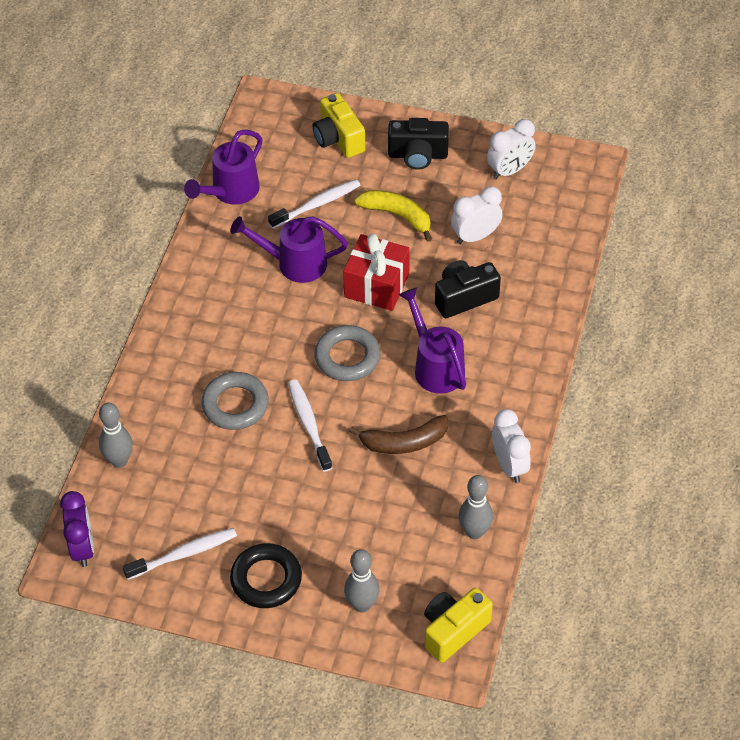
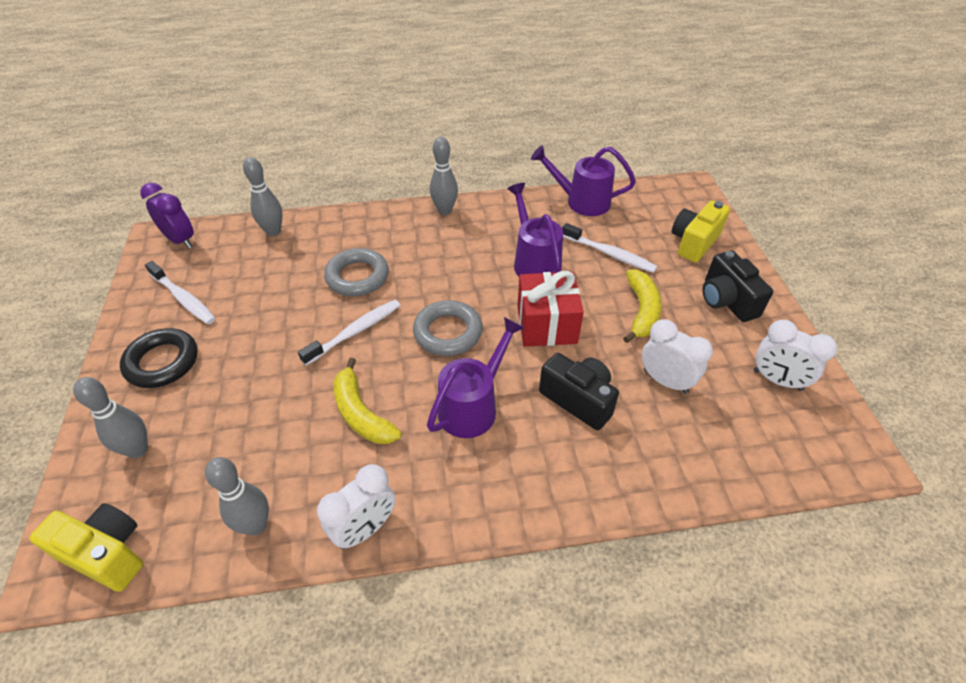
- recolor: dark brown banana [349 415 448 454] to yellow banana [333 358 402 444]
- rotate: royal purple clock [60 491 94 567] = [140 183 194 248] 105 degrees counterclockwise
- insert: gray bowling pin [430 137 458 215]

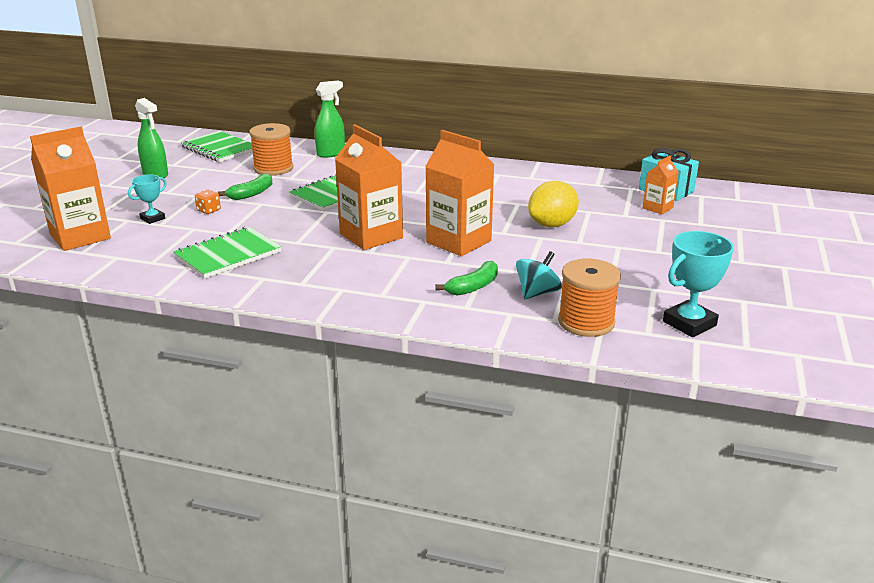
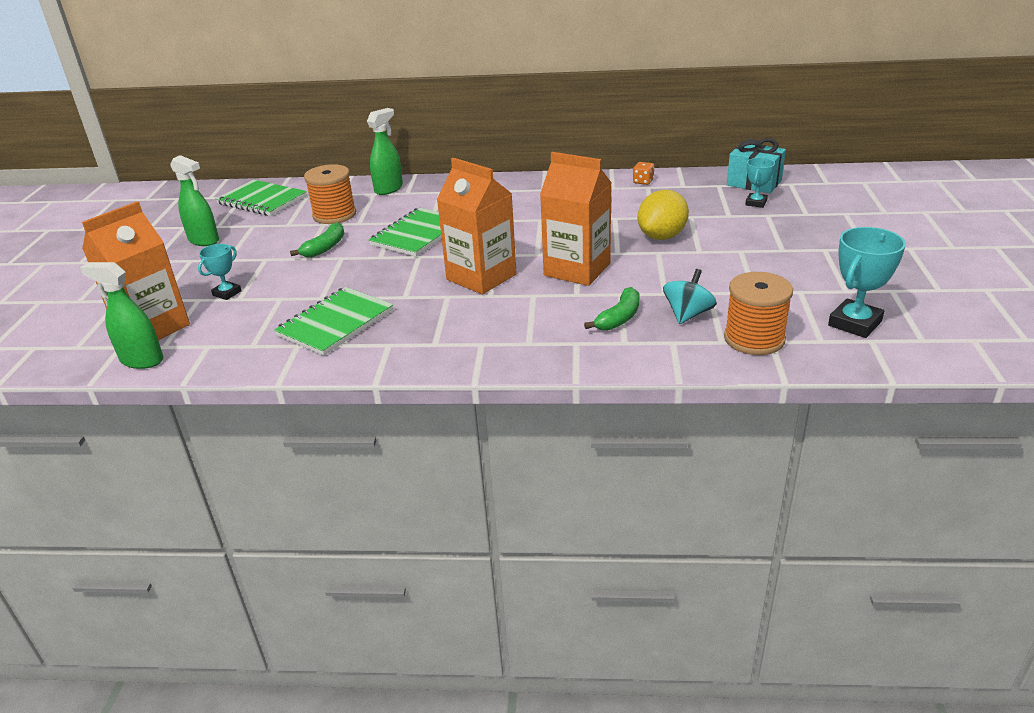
- replace: orange-coloured milk carton [643 155 679 214] to aqua prize cup [745 158 775 208]
- move: orange-coloured game die [195 190 221 214] to [633 162 654 185]
- insert: emerald spray bottle [80 262 164 369]

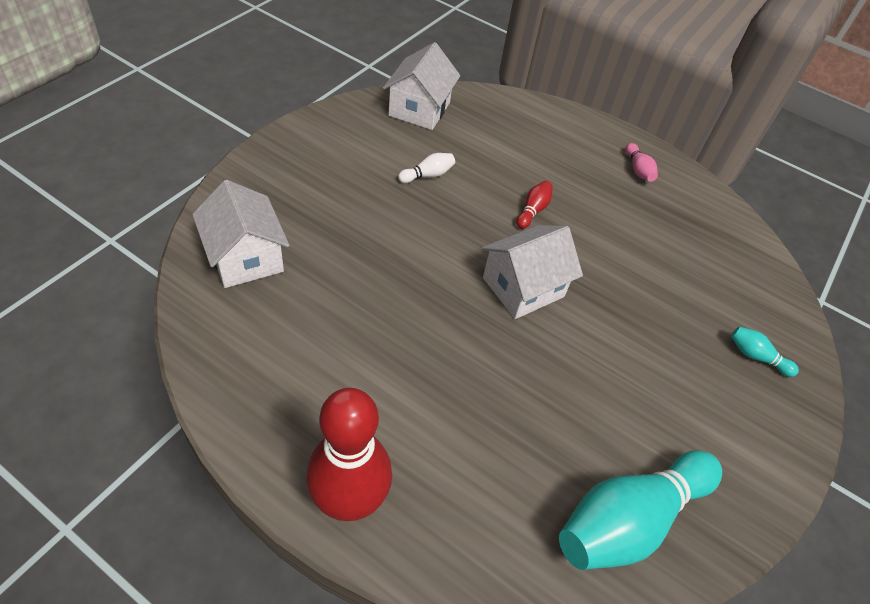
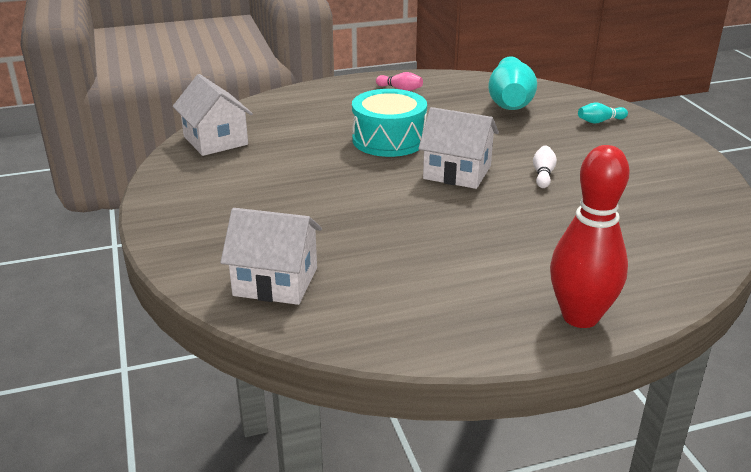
- move: white bowling pin [398 153 455 183] to [533 146 557 188]
- replace: crimson bowling pin [516 181 553 229] to aqua toy drum [352 89 427 157]
- rotate: white toy house [481 225 583 319] = [418 107 499 189] 75 degrees counterclockwise
- move: aqua bowling pin [559 450 722 570] to [488 56 537 110]

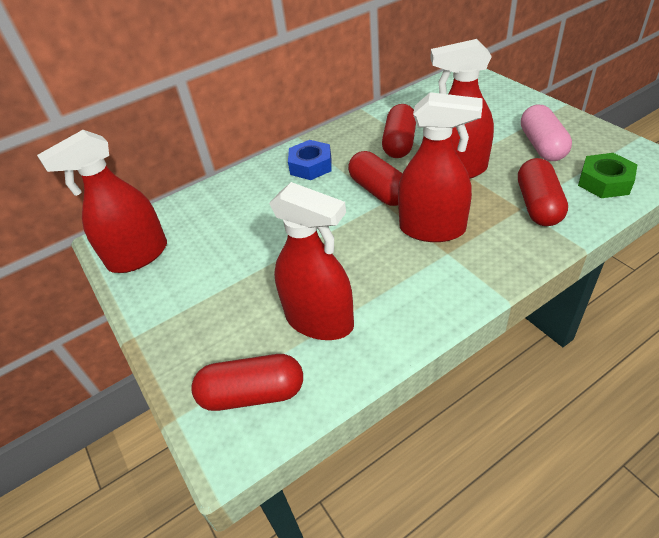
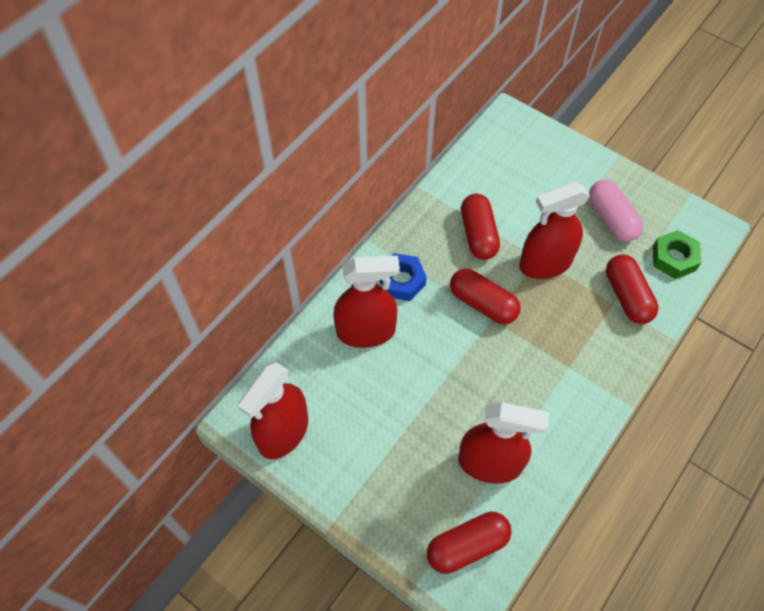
- move: crimson spray bottle [398 92 483 242] to [333 256 400 348]

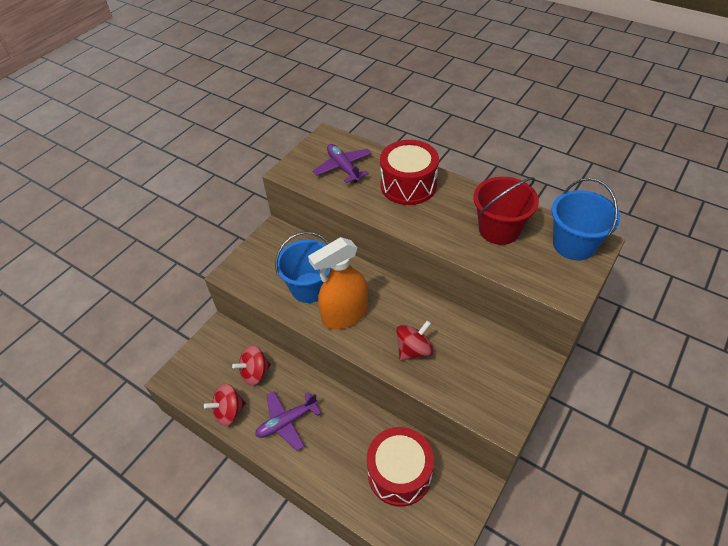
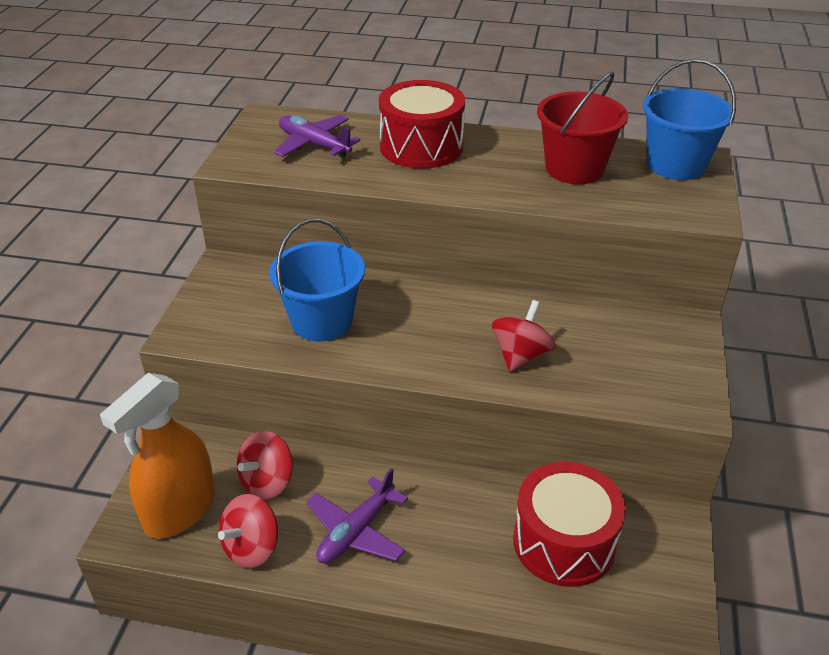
- move: orange-coloured spray bottle [308 237 368 329] to [100 373 215 538]

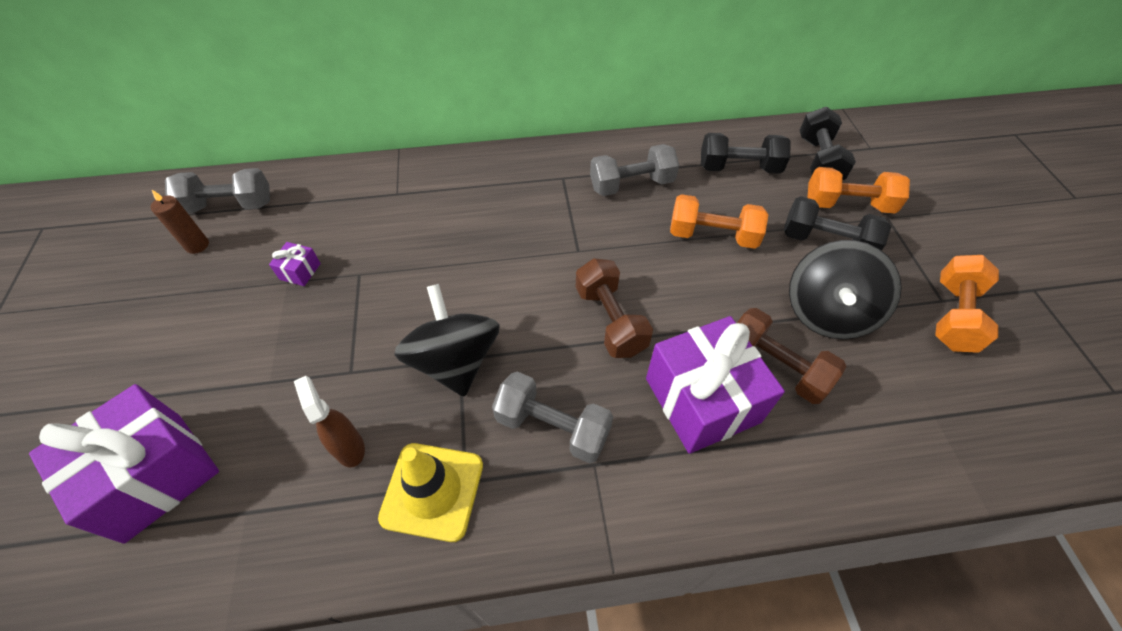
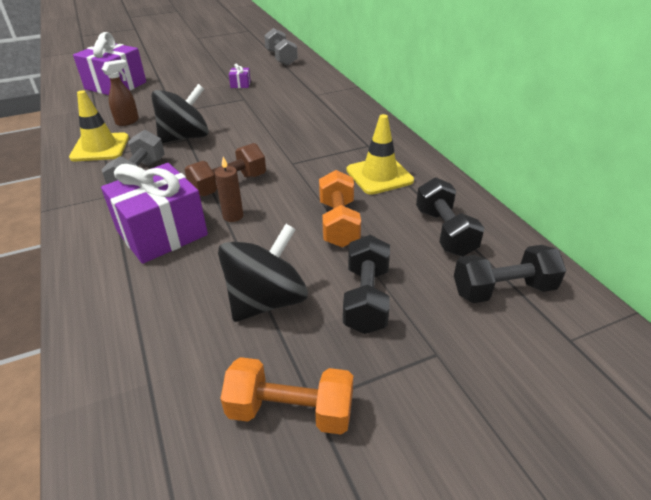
- replace: gray hand weight [590 144 679 196] to yellow traffic cone [346 114 414 195]
- delete: orange-coloured hand weight [807 167 910 213]
- move: dark brown pillar candle [151 190 209 254] to [215 157 243 222]
- rotate: ebony toy top [789 240 902 339] = [218 224 308 322] 120 degrees clockwise
- delete: dark brown hand weight [737 308 846 404]

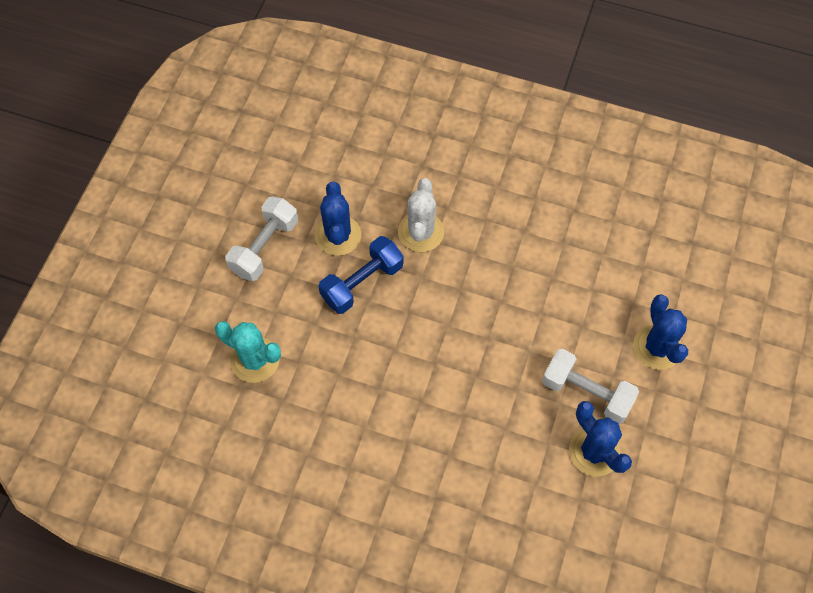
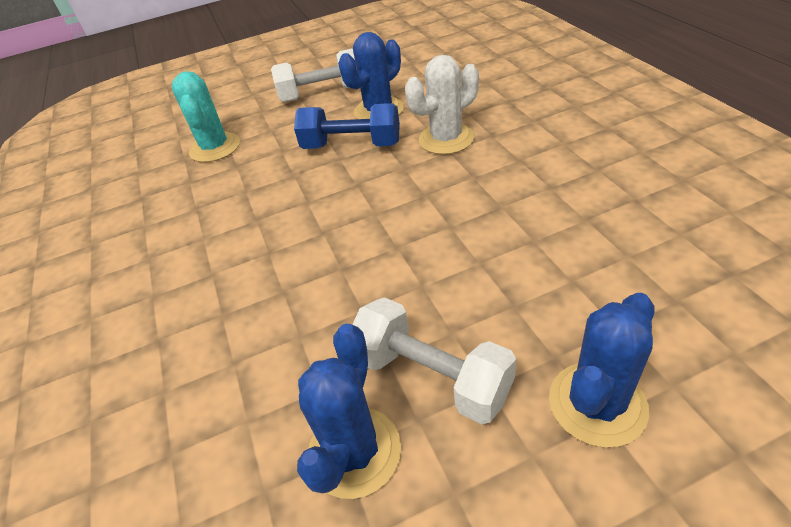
- rotate: white hand weight [542 349 639 424] = [352 297 516 425] 45 degrees counterclockwise

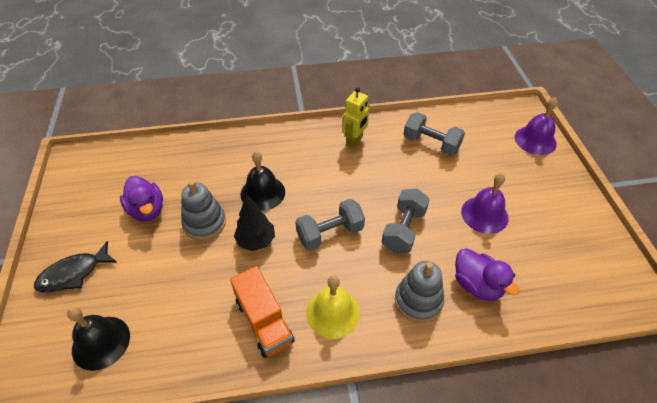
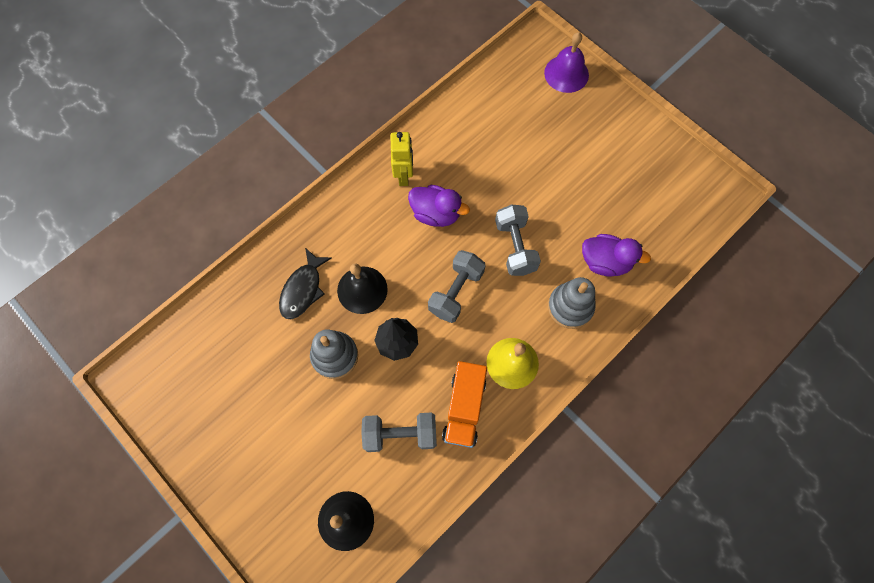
- move: gray hand weight [403 112 465 156] to [361 412 437 452]
- delete: royal purple school bell [461 173 509 234]
- move: royal purple rubber duck [120 176 163 222] to [408 185 470 227]
- move: ebony toy fish [34 241 117 292] to [279 248 332 319]
- rotate: orange-coloured lorry [230 266 295 358] = [442 361 487 448] 75 degrees clockwise

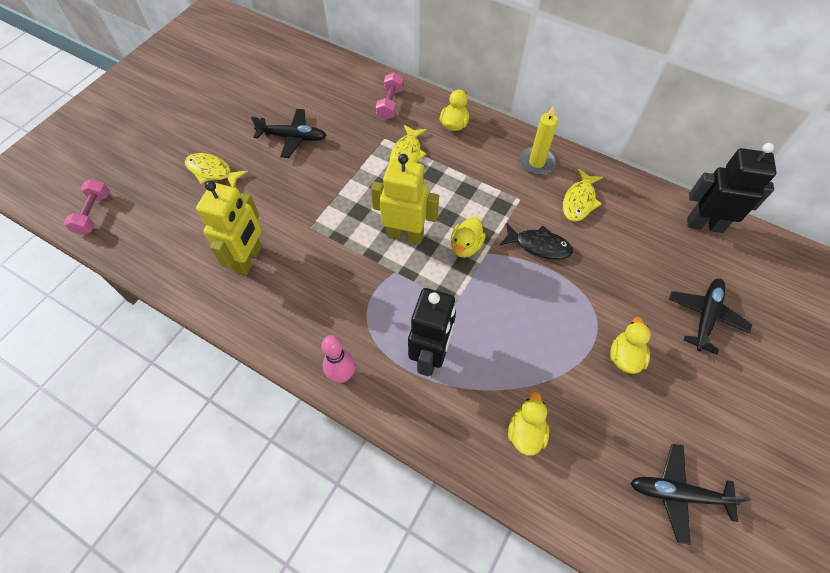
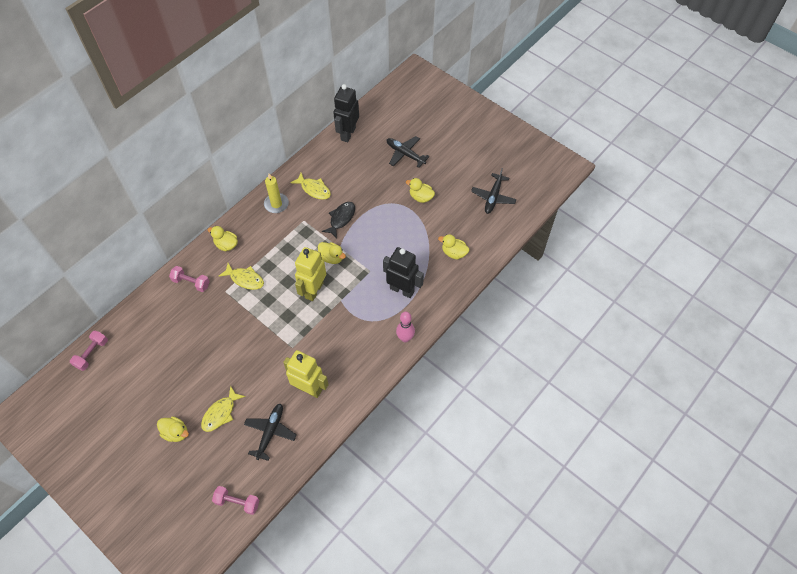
- move: ebony plane [251 109 327 158] to [244 404 297 461]
- insert: rose-pink hand weight [70 331 108 371]
- insert: yellow rubber duck [157 416 189 442]

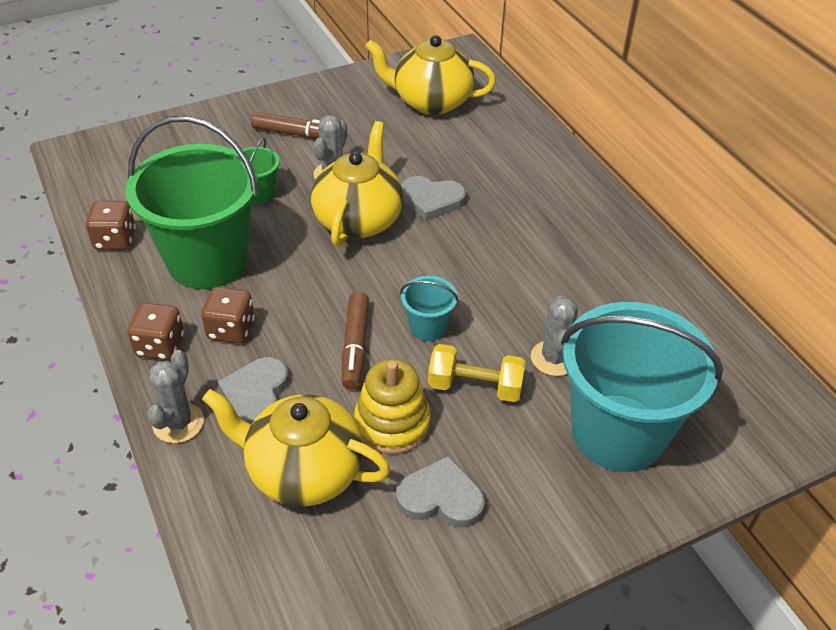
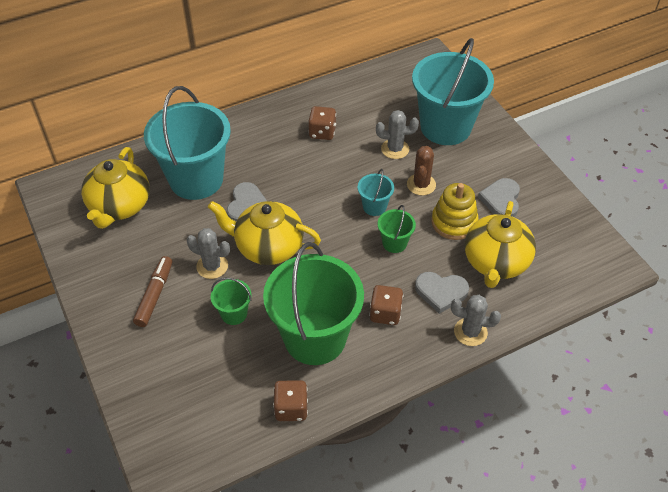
- replace: dark brown marker pen [342 292 369 390] to emerald sand bucket [378 205 416 253]
- move: dark brown game die [127 303 184 360] to [308 106 336 140]
- replace: yellow hand weight [428 344 526 402] to dark brown saguaro cactus [407 146 436 195]
- insert: aqua sand bucket [144 86 231 200]

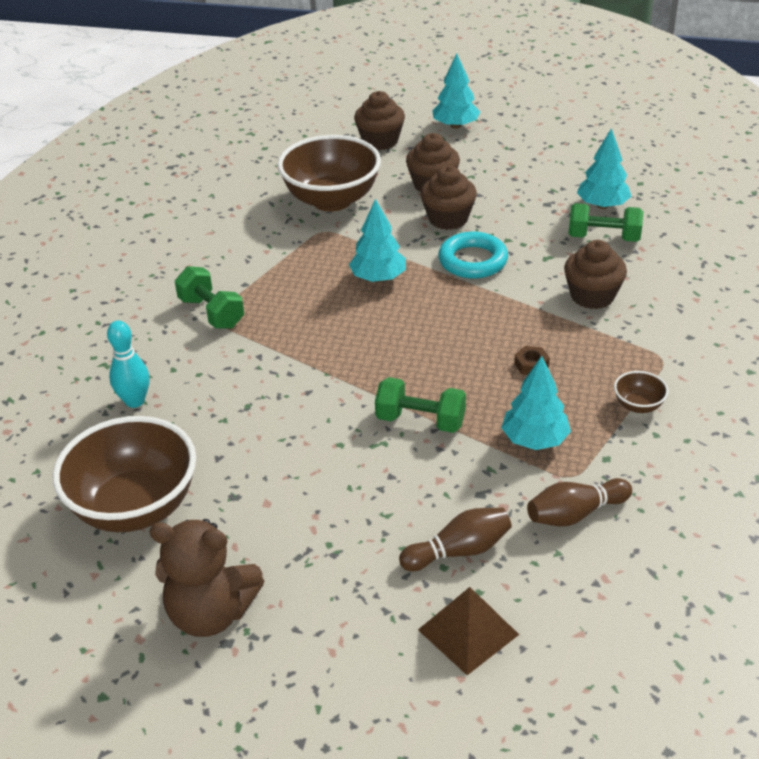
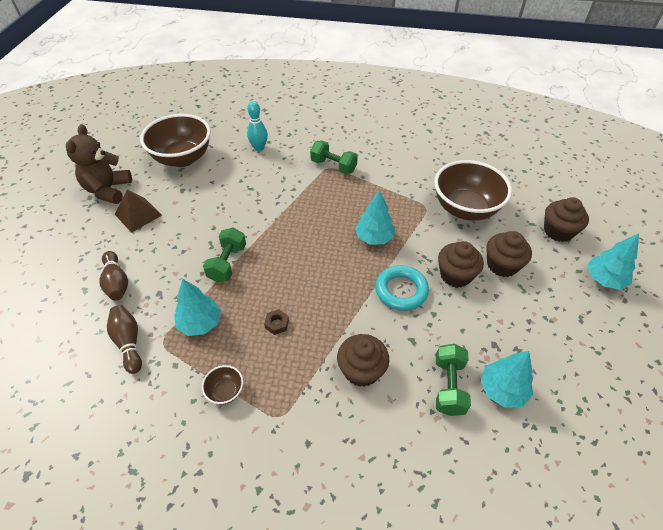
- rotate: emerald hand weight [175 266 244 329] = [310 140 358 174] 75 degrees clockwise
- move: dark brown solid pyramid [418 587 519 675] to [114 190 162 233]

